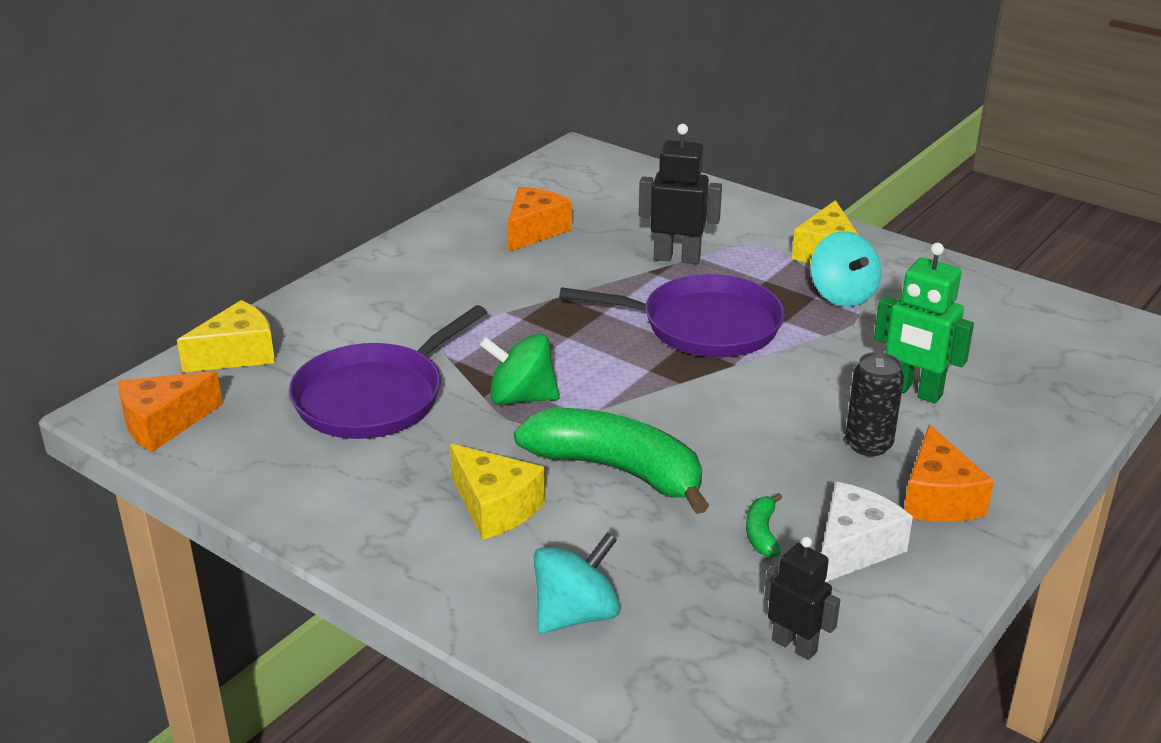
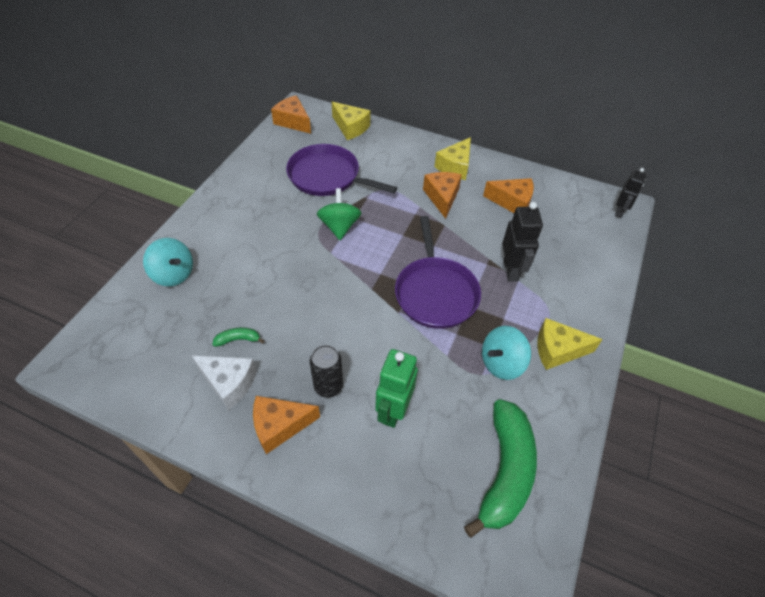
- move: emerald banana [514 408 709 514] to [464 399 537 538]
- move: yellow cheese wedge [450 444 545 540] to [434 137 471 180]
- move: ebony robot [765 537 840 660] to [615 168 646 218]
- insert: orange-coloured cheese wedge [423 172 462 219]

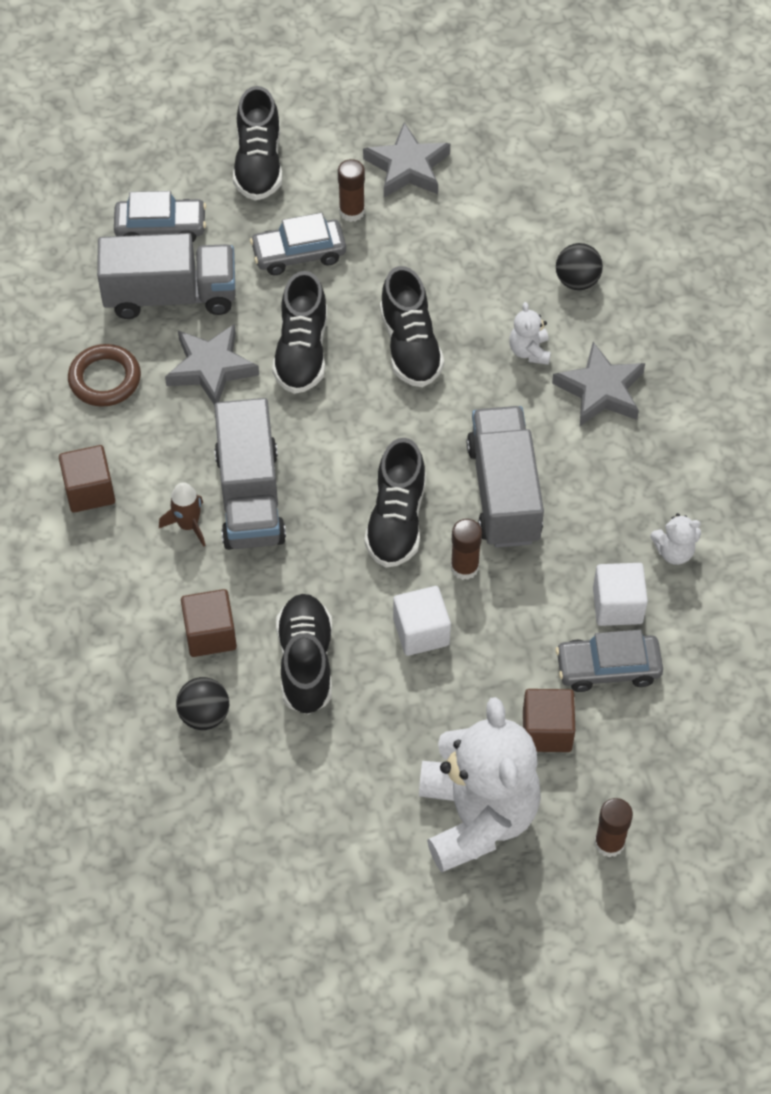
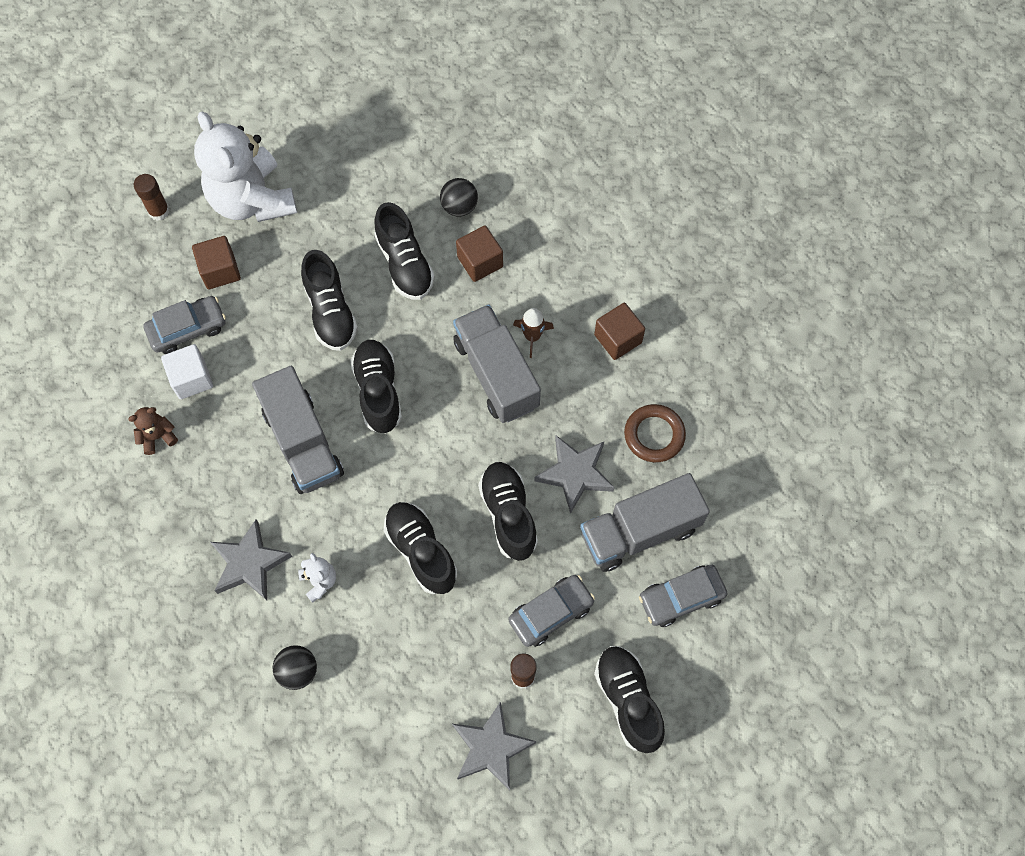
- recolor: white teddy [650 513 701 565] to dark brown teddy [128 407 178 455]
- delete: dark brown glue stick [451 519 482 580]
- replace: white block [393 586 451 656] to ebony lace-up shoe [301 250 358 351]

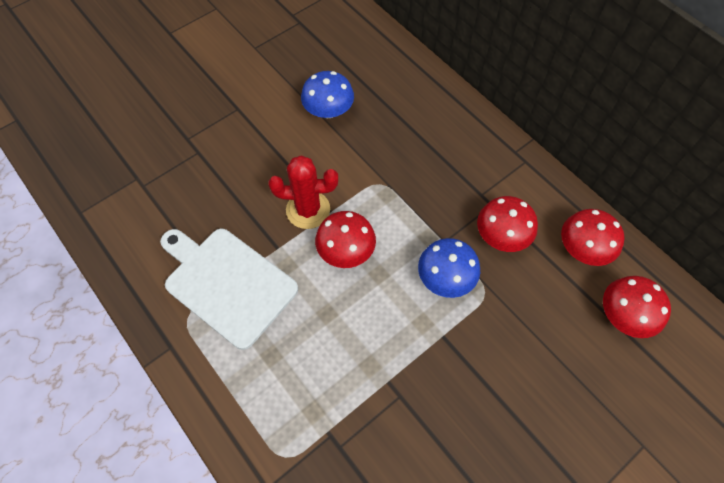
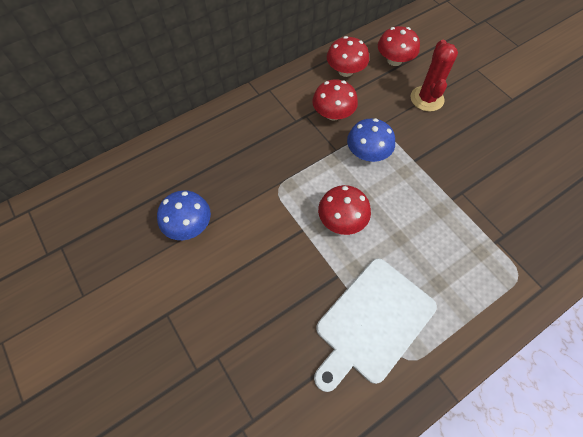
- move: crimson saguaro cactus [268 155 338 229] to [410 40 458 112]

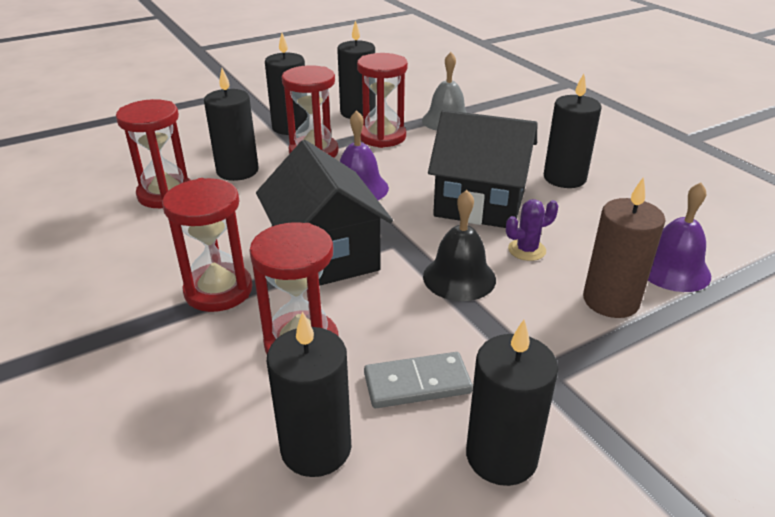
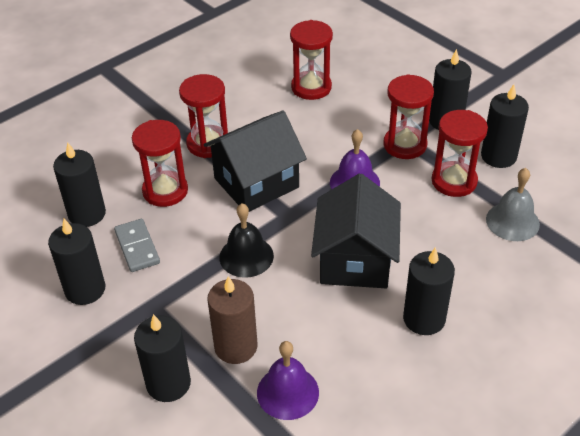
- move: ebony pillar candle [204 68 259 181] to [134 314 191 402]
- delete: royal purple saguaro cactus [506 199 558 261]

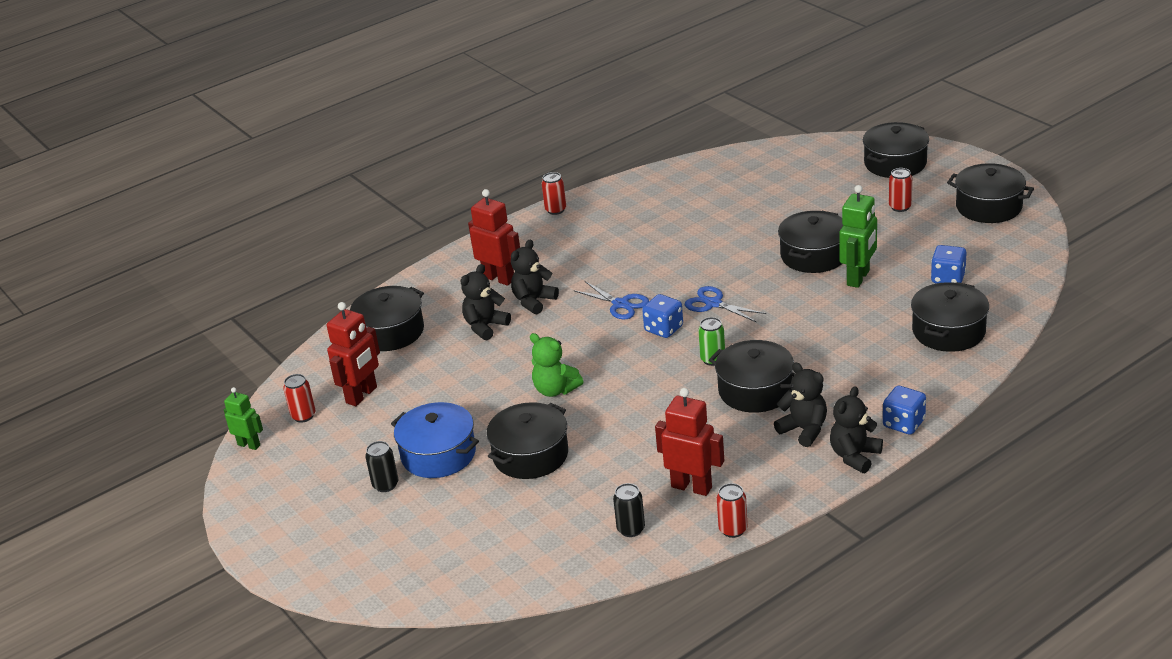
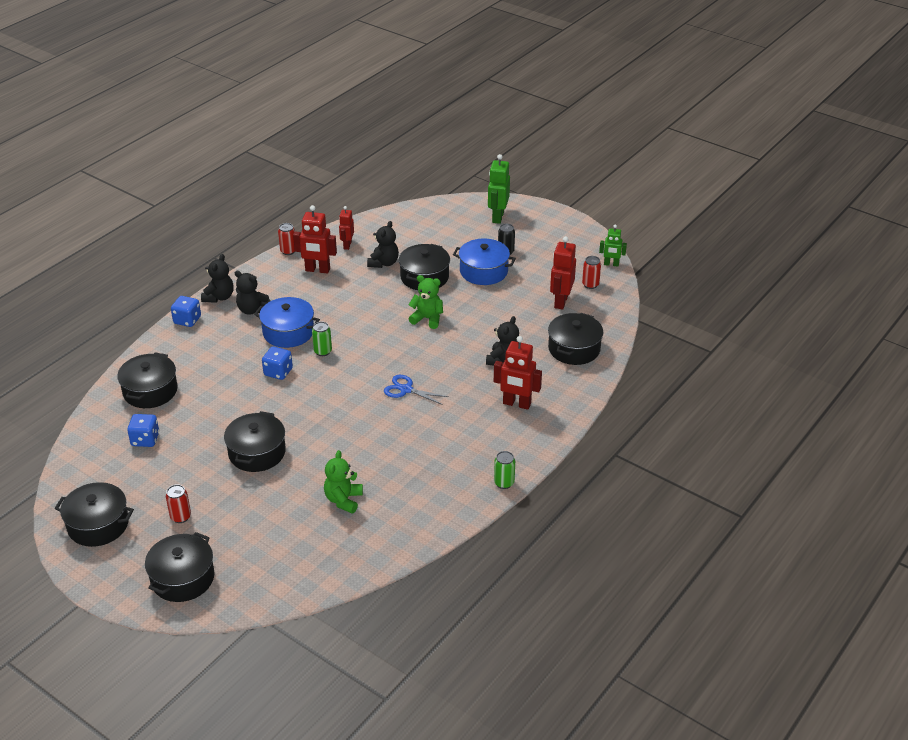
- recolor: crimson soda can [541 172 566 215] to emerald soda can [494 451 515 489]
- move: emerald robot [839 185 877 288] to [488 154 510 224]
- move: ebony teddy [511 239 559 314] to [367 221 399 268]
- delete: cobalt shears [685 286 766 322]
- move: cobalt game die [642 294 683 338] to [262 346 293 380]
- recolor: ebony cooking pot [709 340 796 413] to cobalt cooking pot [254 297 320 348]
- replace: ebony soda can [613 483 645 537] to crimson robot [339 206 354 250]
- insert: emerald teddy [324 450 363 514]

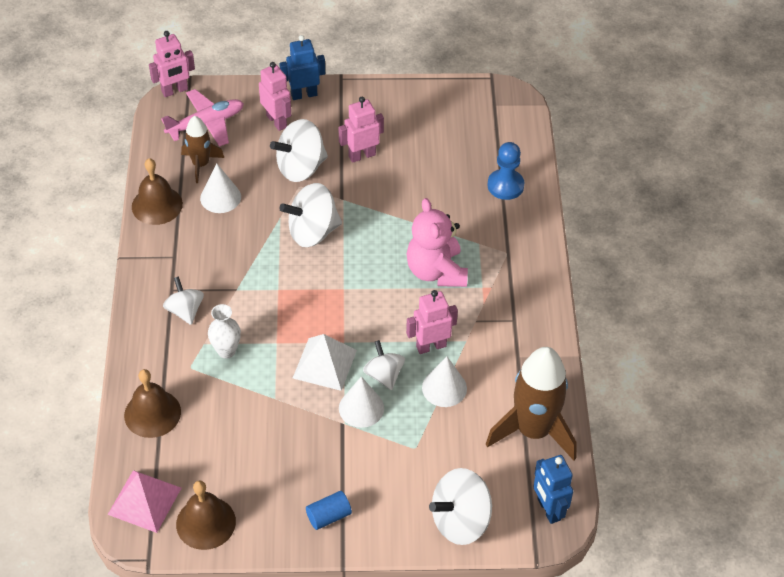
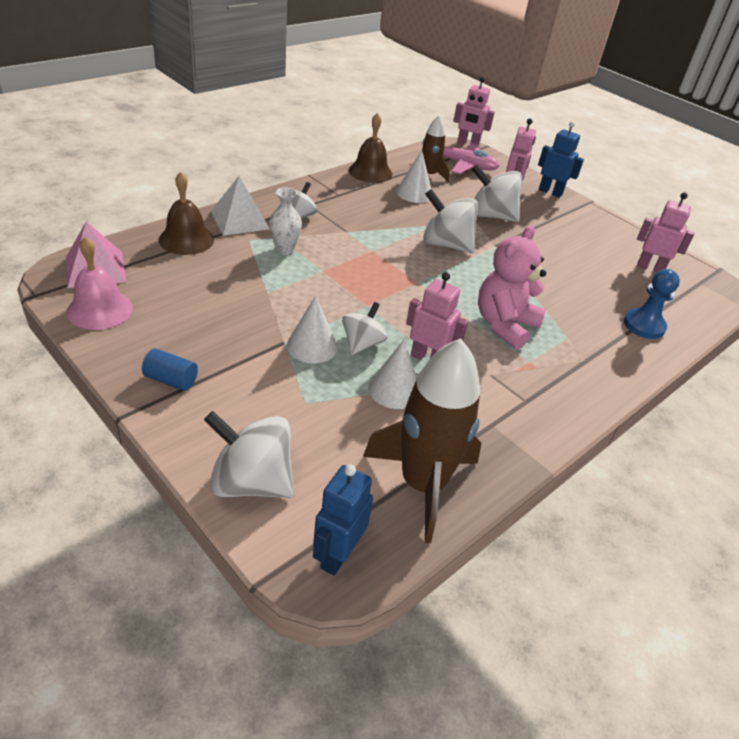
- move: rose-pink robot [339 97 384 163] to [637 193 695 272]
- move: white solid pyramid [293 334 357 391] to [211 176 270 236]
- recolor: dark brown school bell [176 481 236 550] to rose-pink school bell [67 236 133 330]

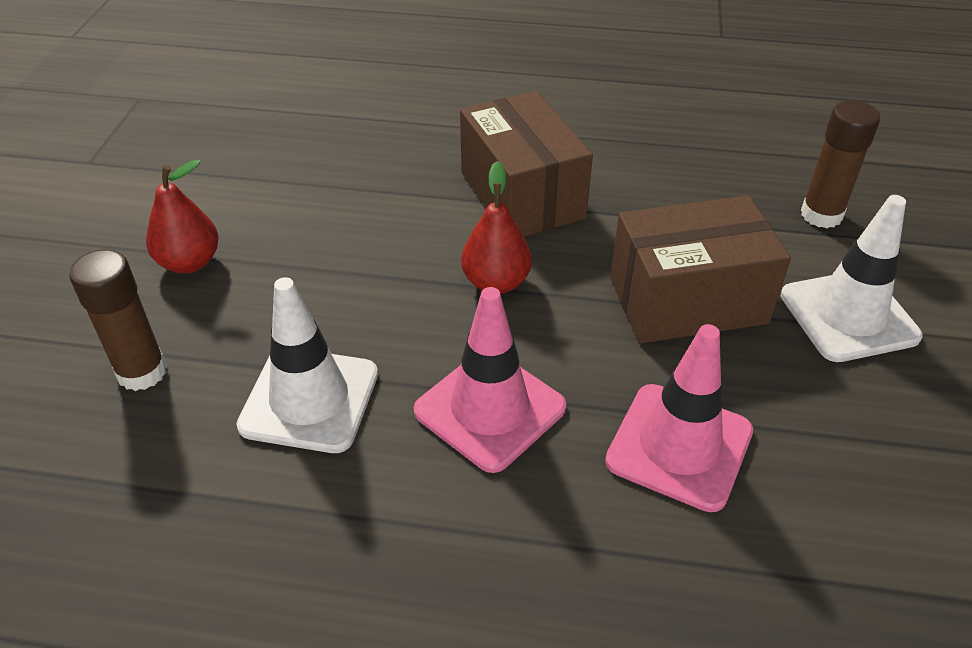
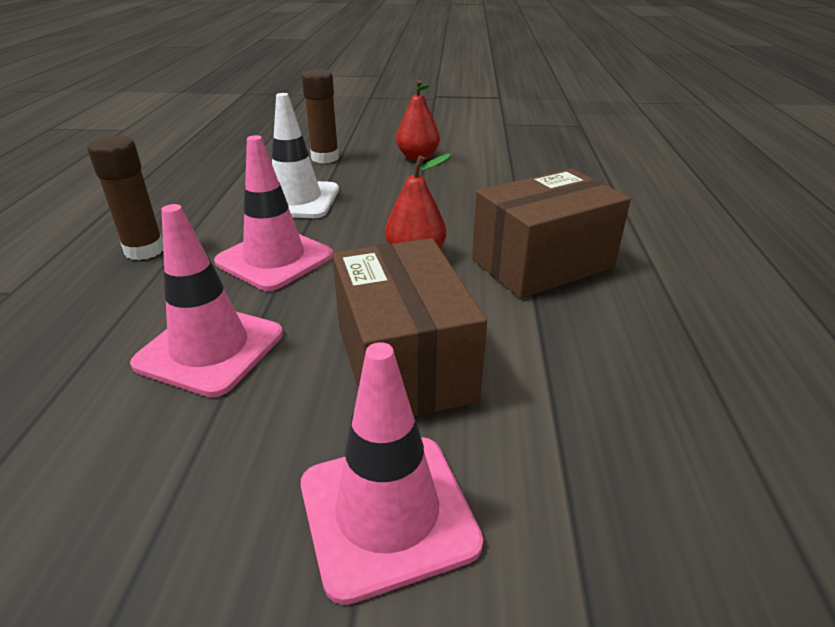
- move: dark brown glue stick [801 100 880 228] to [87 136 163 260]
- recolor: white traffic cone [781 195 923 362] to rose-pink traffic cone [301 342 483 605]

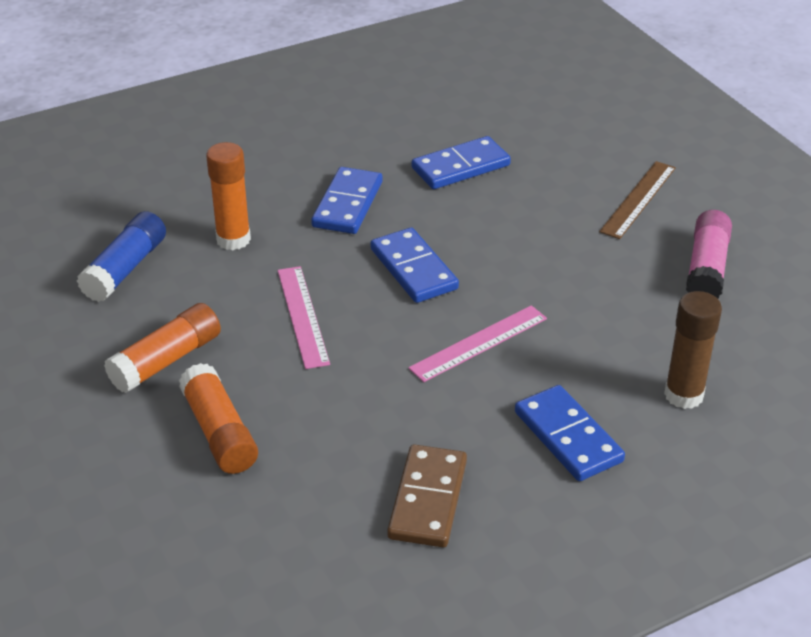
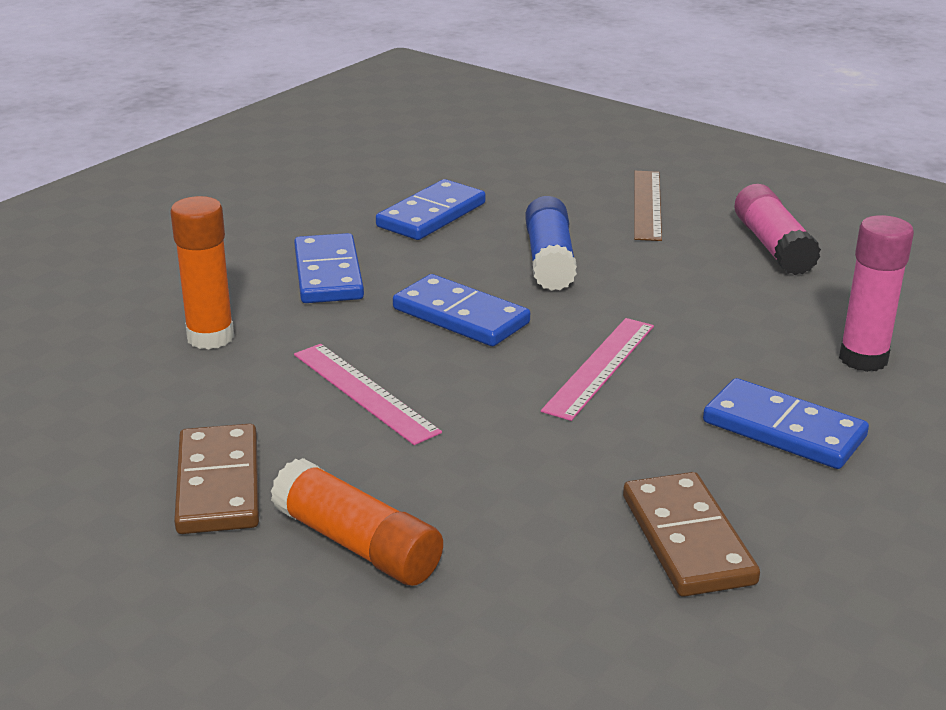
- move: cobalt glue stick [77 211 166 302] to [525 196 577 291]
- recolor: dark brown glue stick [664 291 722 409] to rose-pink glue stick [839 215 914 372]
- replace: orange-coloured glue stick [104 303 221 393] to dark brown domino [174 423 259 534]

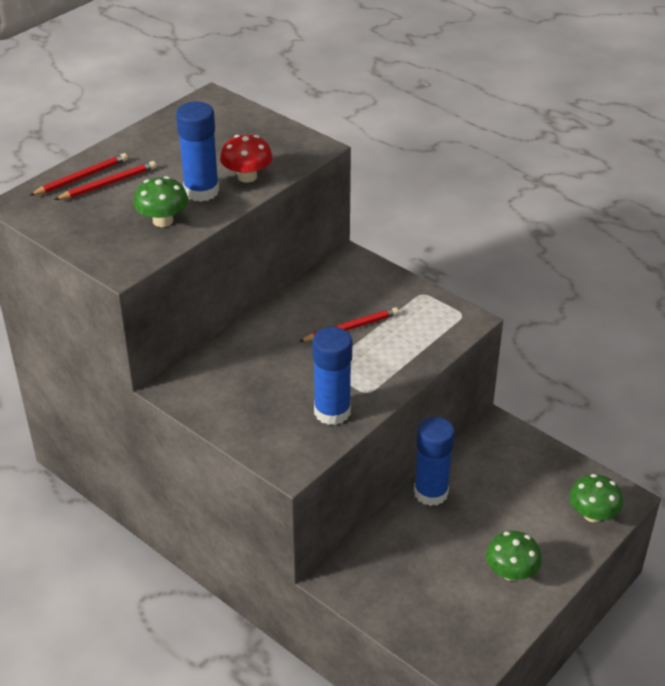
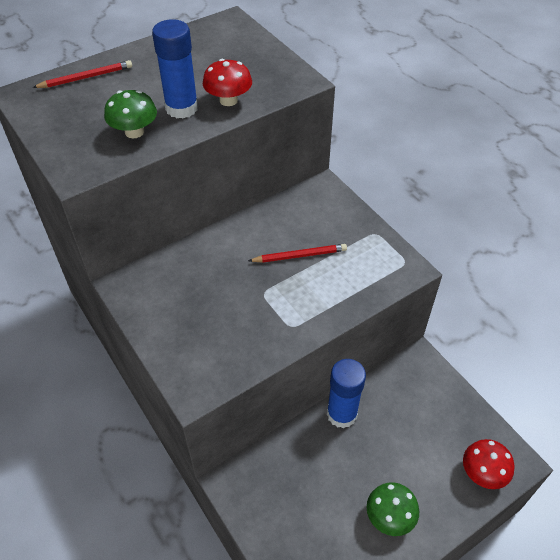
- delete: crimson pencil [54 161 156 200]
- delete: cobalt glue stick [312 327 352 425]
- recolor: emerald toadstool [569 474 623 522] to crimson toadstool [463 439 515 489]

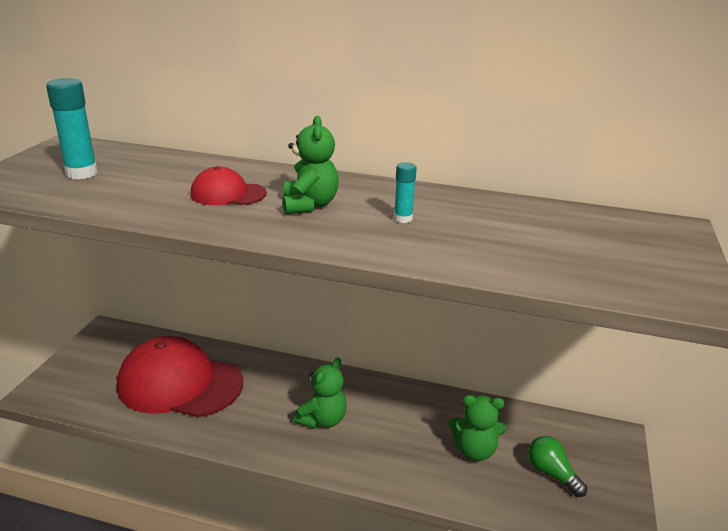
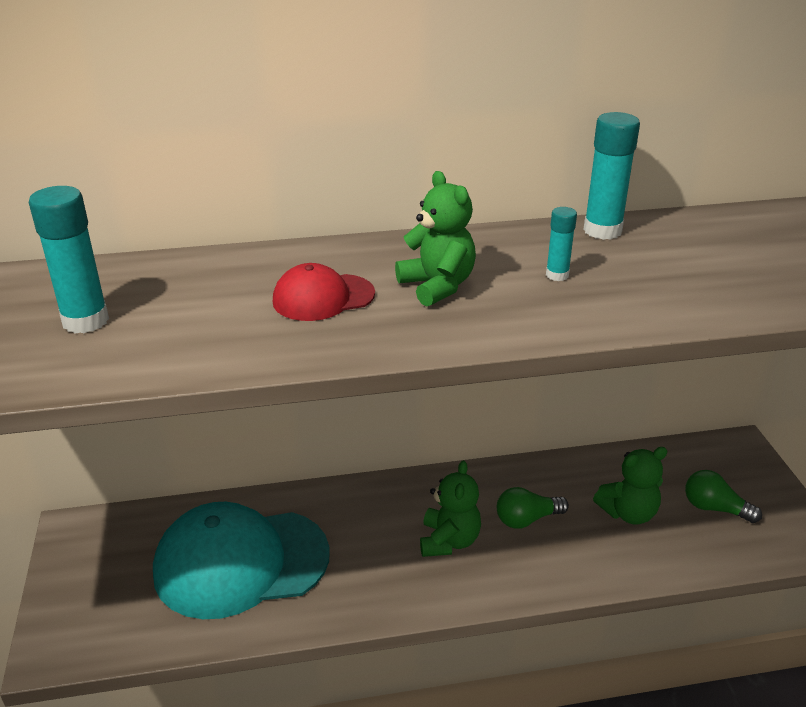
- recolor: crimson baseball cap [117 336 243 417] to aqua baseball cap [153 502 330 619]
- insert: aqua glue stick [583 112 640 240]
- insert: emerald lightbulb [497 487 569 529]

